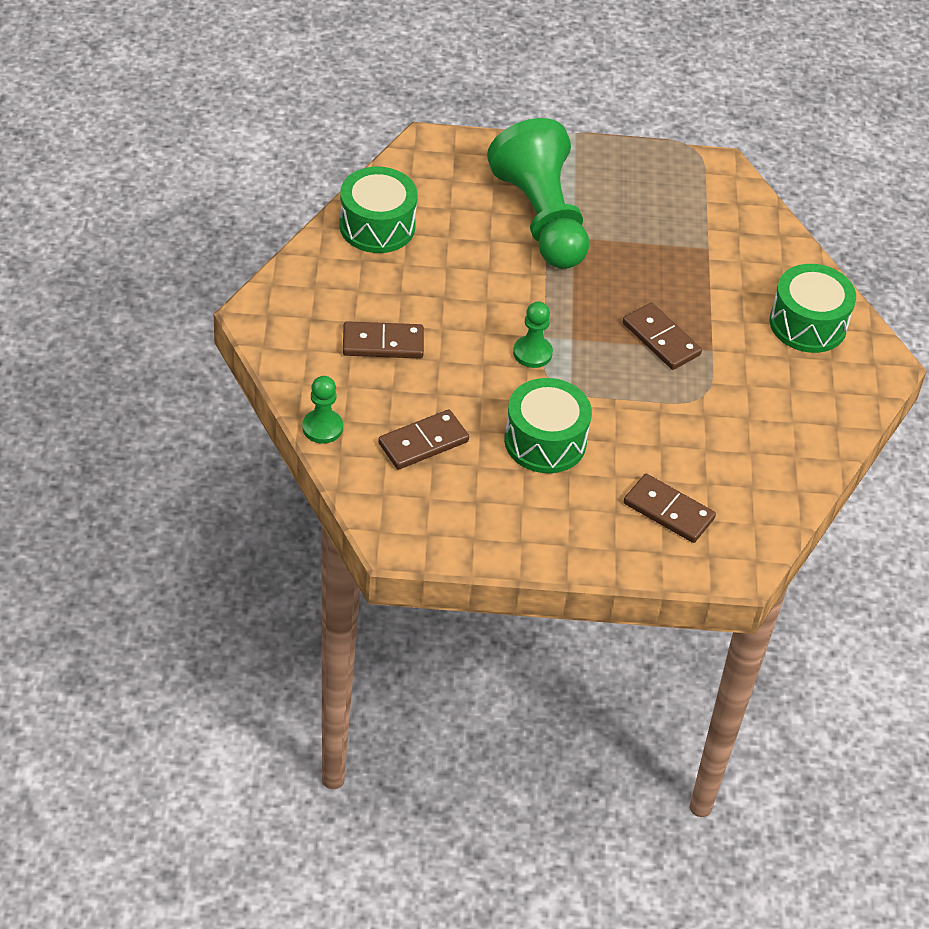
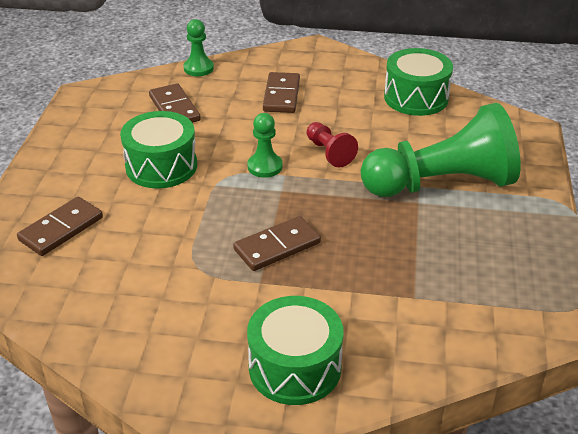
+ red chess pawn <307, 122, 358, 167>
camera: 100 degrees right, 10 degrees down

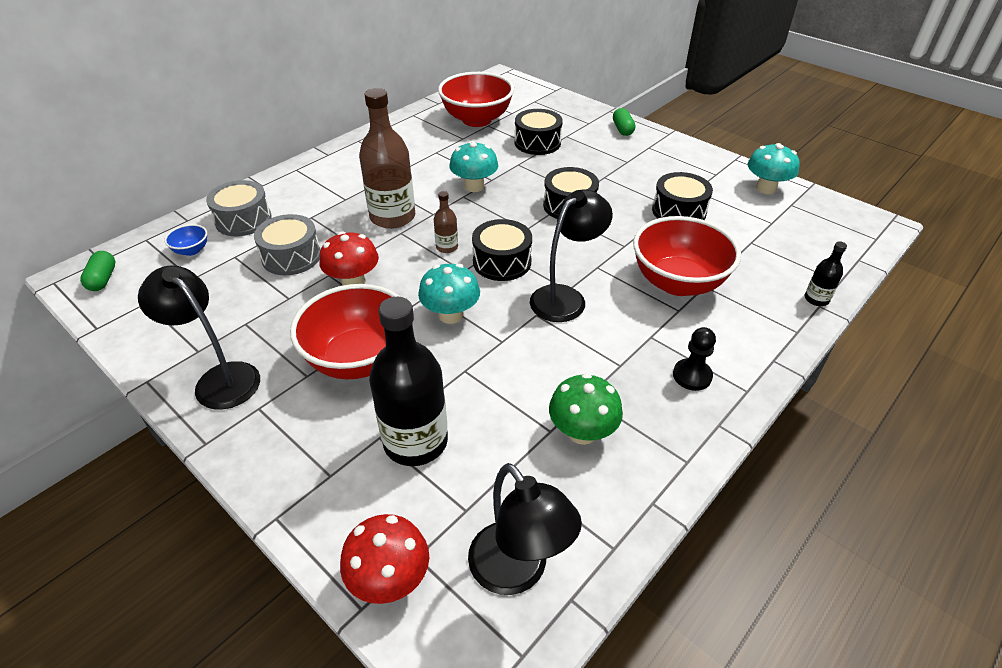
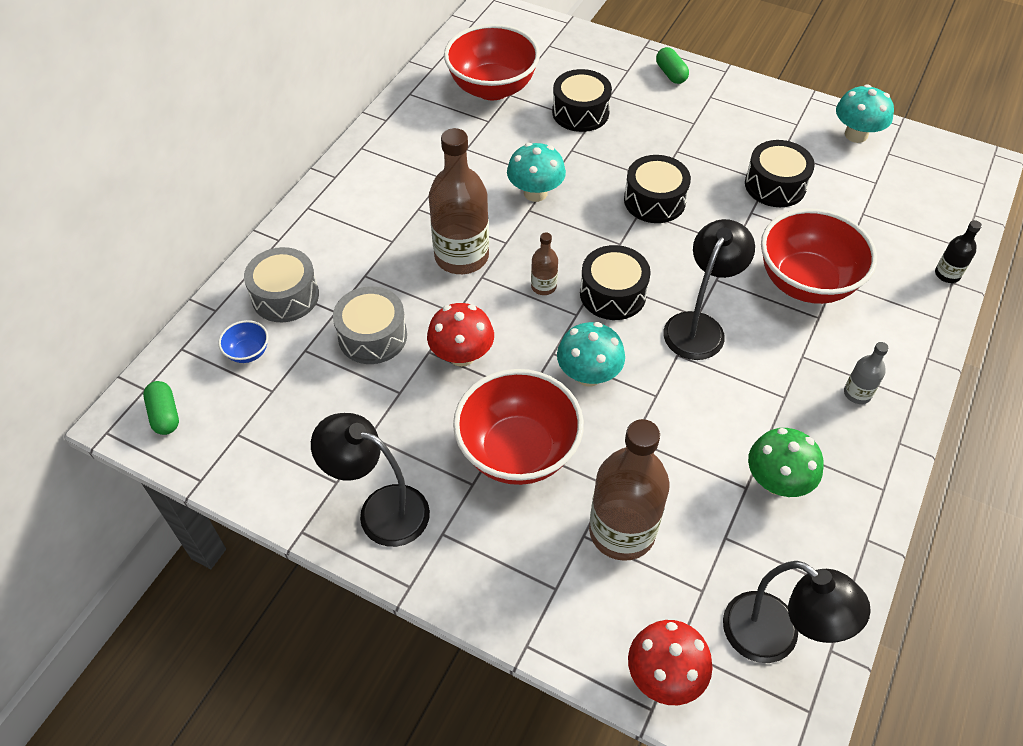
~ black flask <369, 297, 448, 466> to brown flask <589, 419, 670, 561>
~ black chess pawn <673, 327, 716, 391> to ash-grey flask <844, 342, 889, 404>
camera: 15 degrees left, 10 degrees up

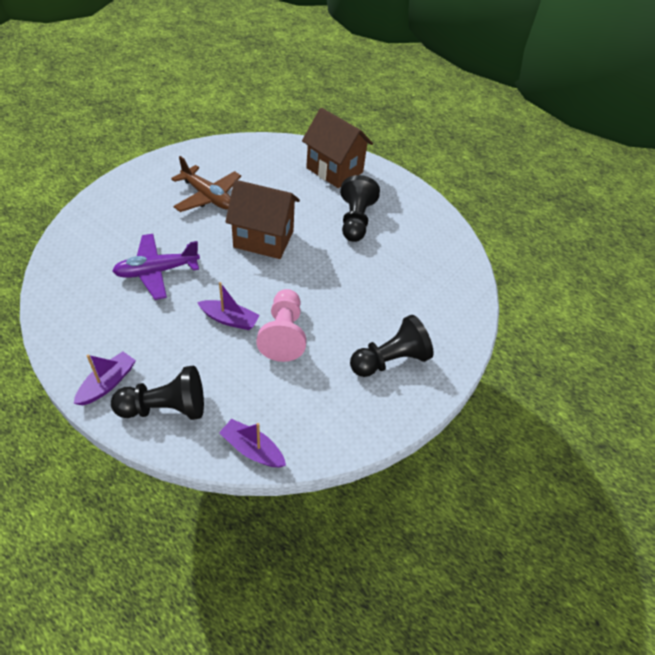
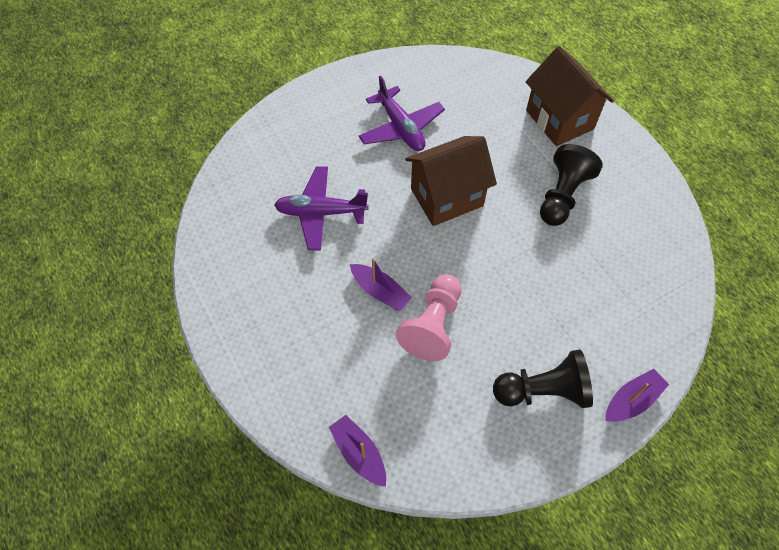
~ brown aeroplane <171, 156, 241, 212> to purple aeroplane <358, 76, 445, 151>
~ brown house <225, 180, 300, 259> = <405, 136, 497, 226> 60 degrees counterclockwise
~ purple sailboat <74, 351, 136, 405> to <605, 369, 669, 422>
- black chess pawn <111, 365, 204, 420>
camera: 25 degrees right, 10 degrees up

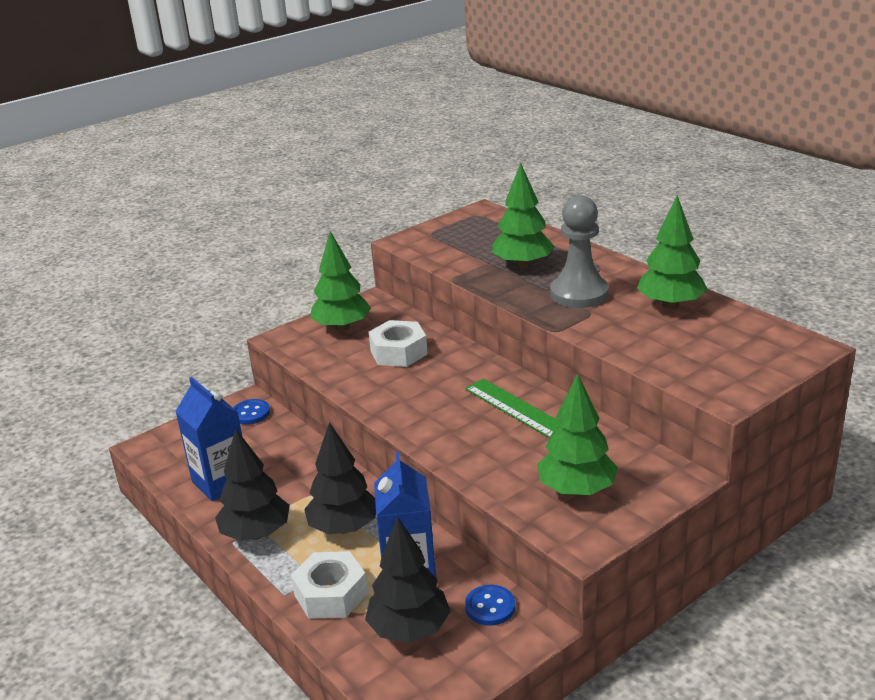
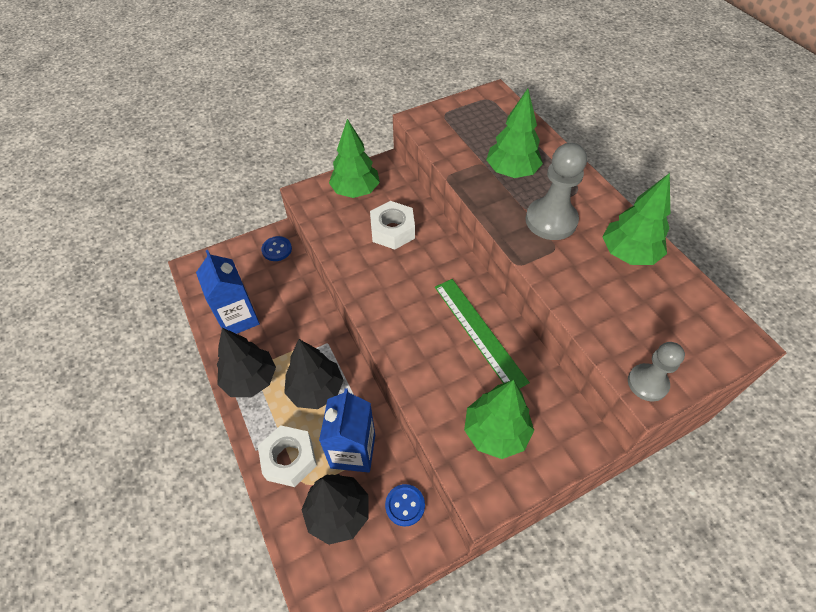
+ ash-grey chess pawn <628, 342, 685, 402>
camera: 10 degrees right, 25 degrees up

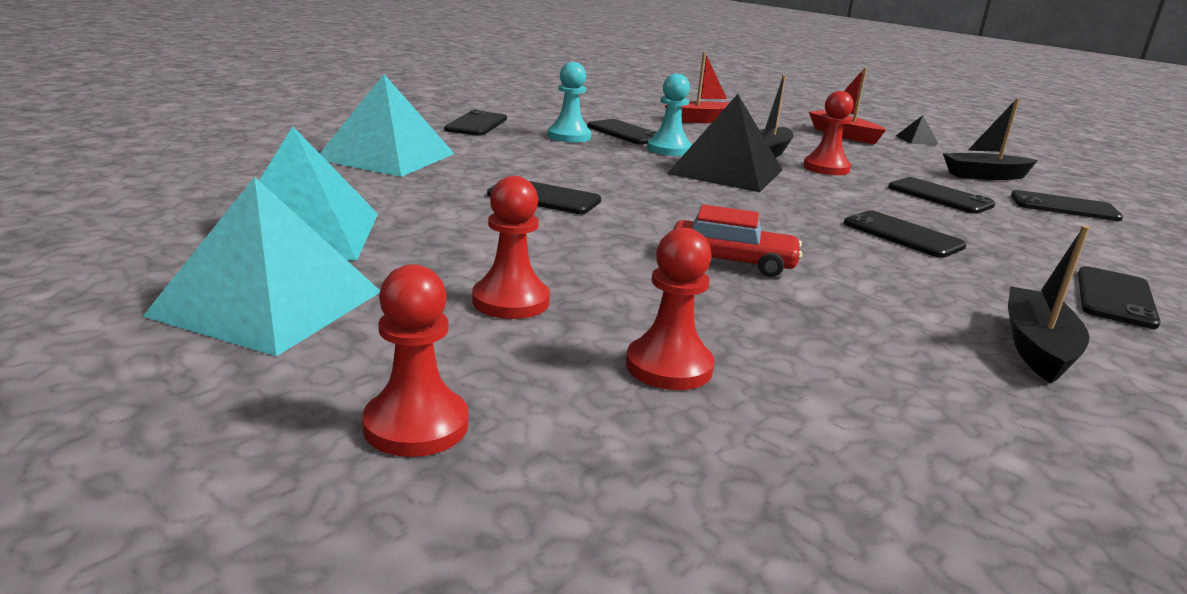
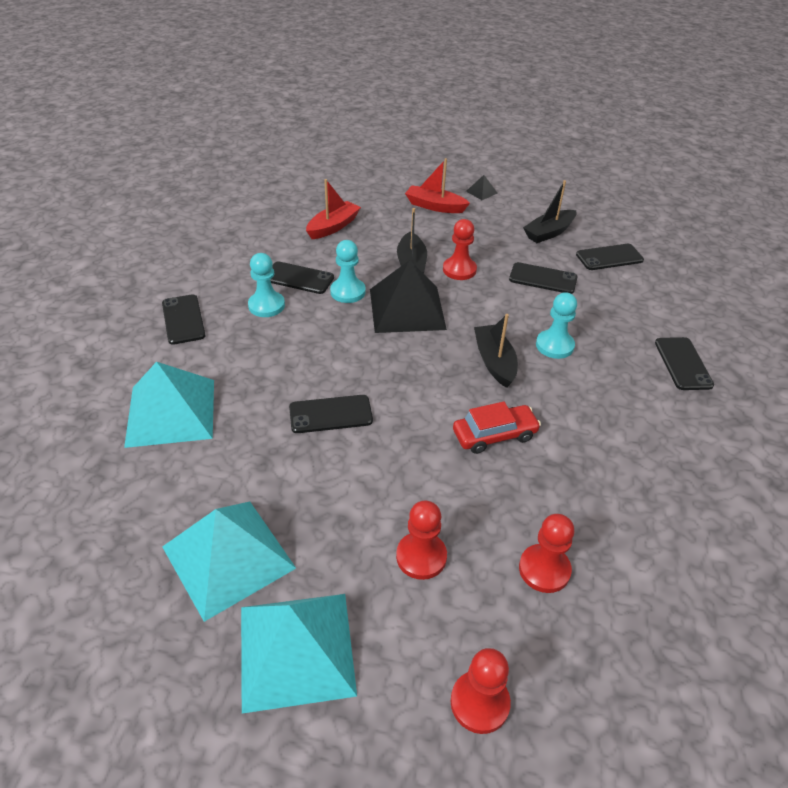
~ black sailboat <1008, 226, 1090, 384> to <474, 314, 518, 388>
~ black mobile phone <844, 210, 966, 258> to turquoise chess pawn <536, 292, 577, 359>
camera: 30 degrees left, 20 degrees up

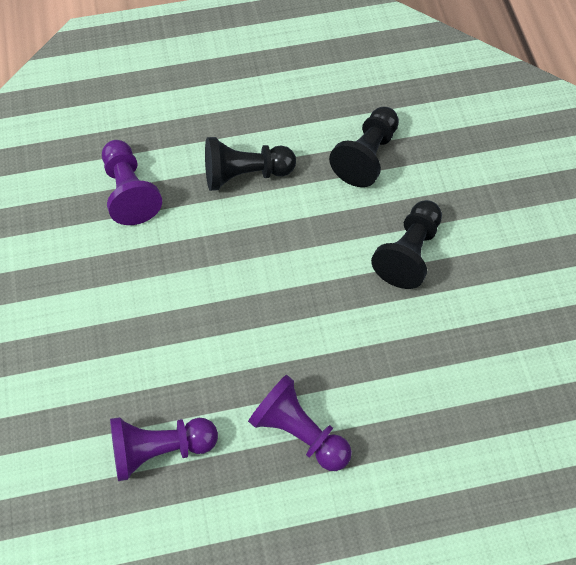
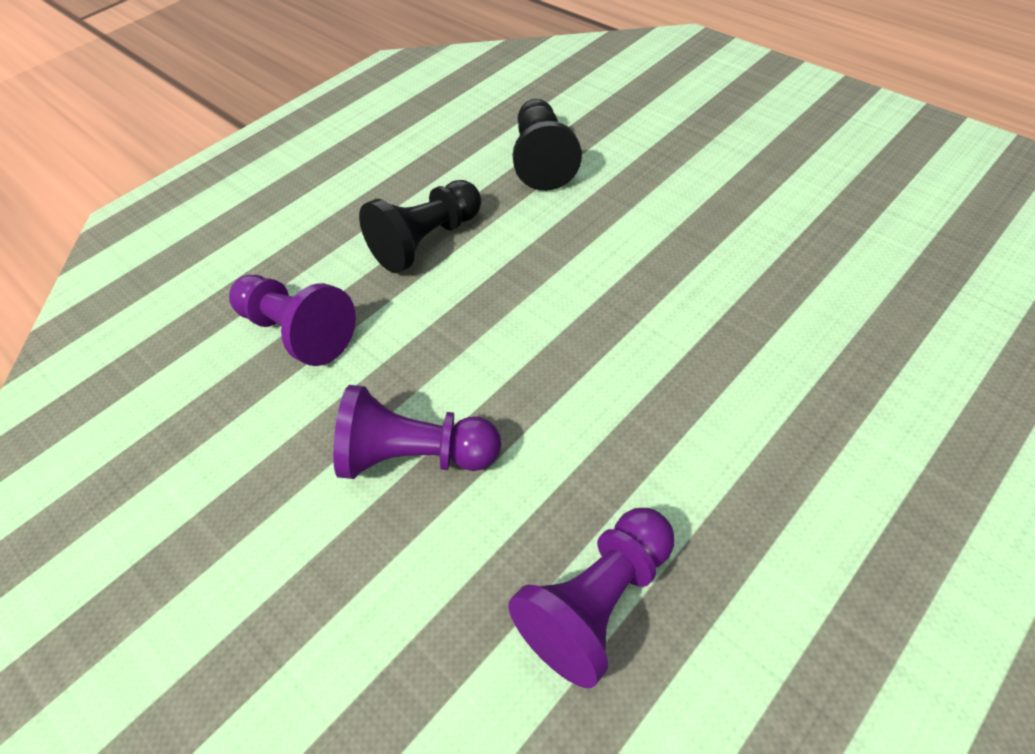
~ purple chess pawn <248, 375, 352, 471> to <333, 385, 501, 479>
- black chess pawn <371, 200, 442, 289>
camera: 30 degrees left, 10 degrees down

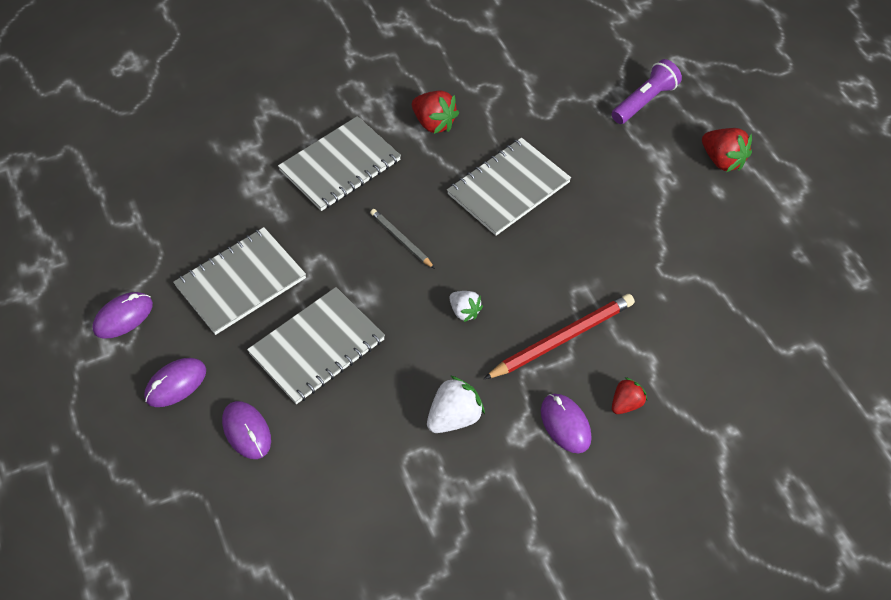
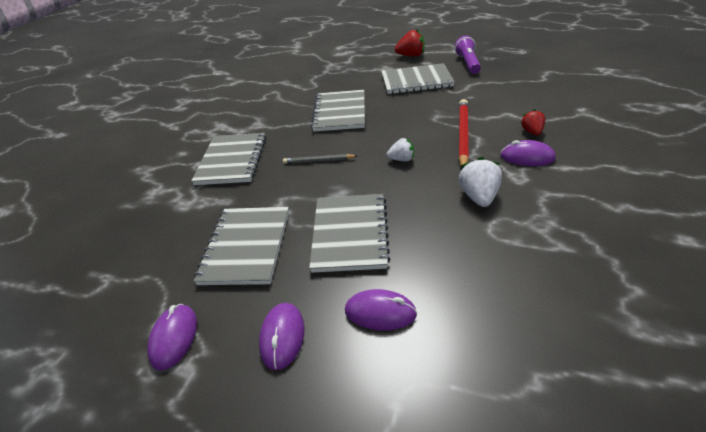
+ ash-grey exercise book <381, 63, 455, 94>
~ purple flashlight <612, 59, 682, 124> to <455, 36, 481, 74>
- red strawberry <412, 90, 459, 134>
camera: 45 degrees left, 15 degrees down

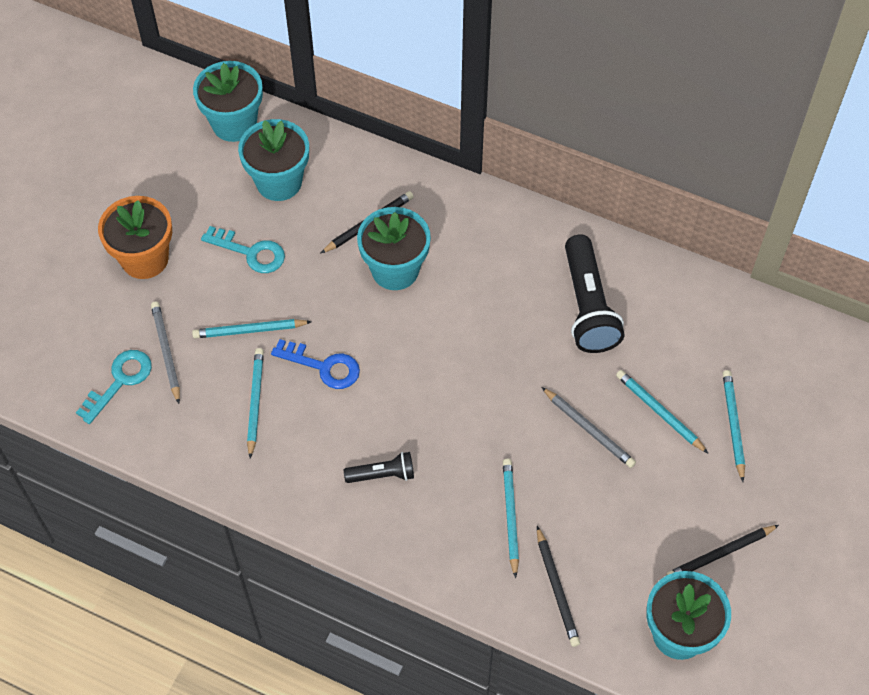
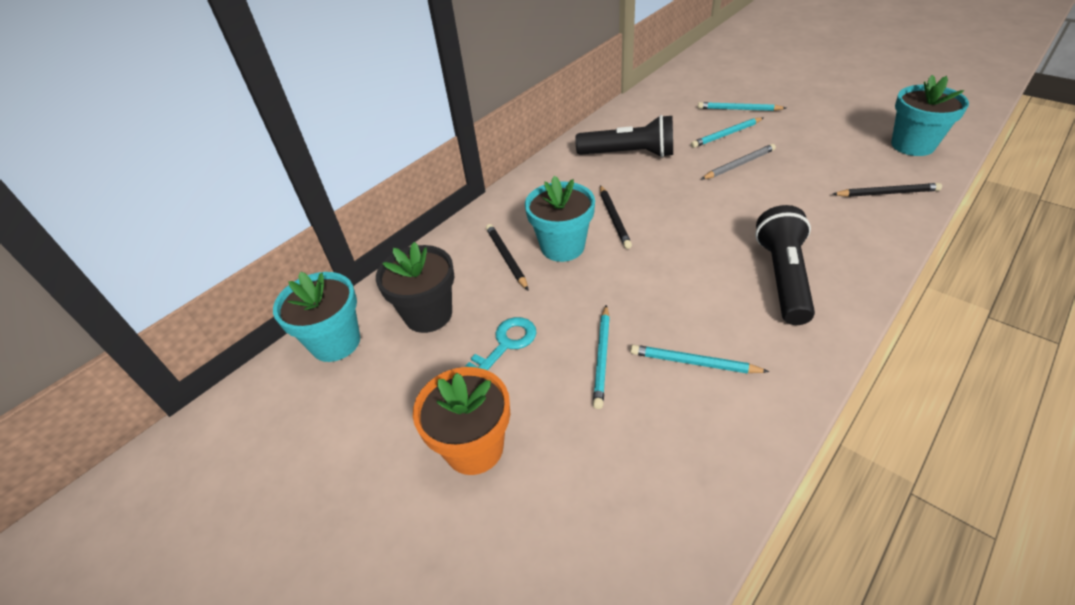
~ turquoise flower pot <238, 119, 309, 201> to black flower pot <376, 242, 455, 333>
~ black pencil <666, 525, 779, 576> to <600, 185, 632, 249>
~ black flashlight <344, 452, 414, 483> = <755, 205, 815, 325> x1.90
- turquoise key <76, 350, 152, 424>
- ash-grey pencil <151, 301, 180, 404>
- cobalt key <271, 339, 360, 389>
- turquoise pencil <503, 458, 519, 578>
camera: 70 degrees left, 15 degrees down

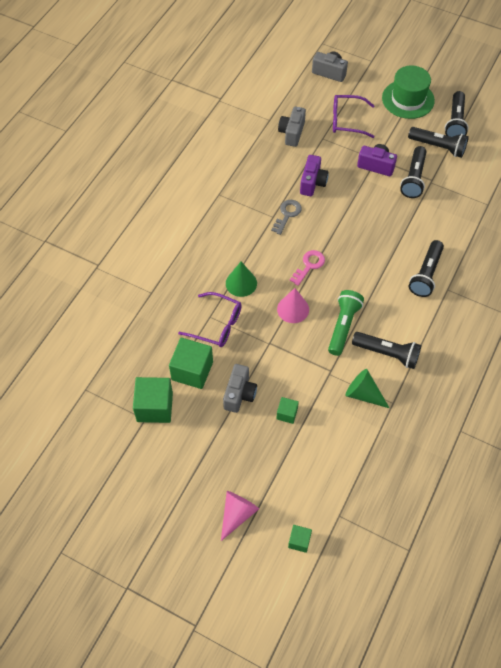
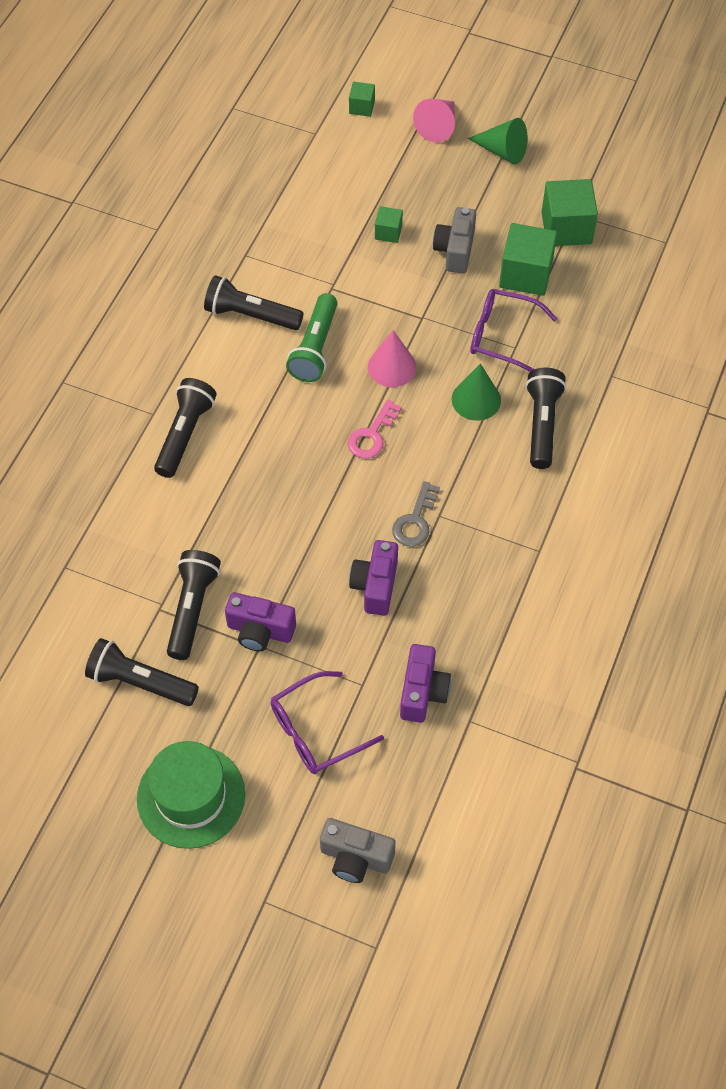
~ purple glasses <333, 95, 374, 138> = <271, 671, 384, 774> 150 degrees clockwise
~ ash-grey photo camera <278, 107, 306, 147> to purple photo camera <400, 644, 451, 723>
~ leaf-green cone shape <345, 369, 389, 408> to <468, 118, 528, 165>
~ black flashlight <445, 91, 469, 137> to <526, 368, 566, 469>
camera: 175 degrees right, 0 degrees up

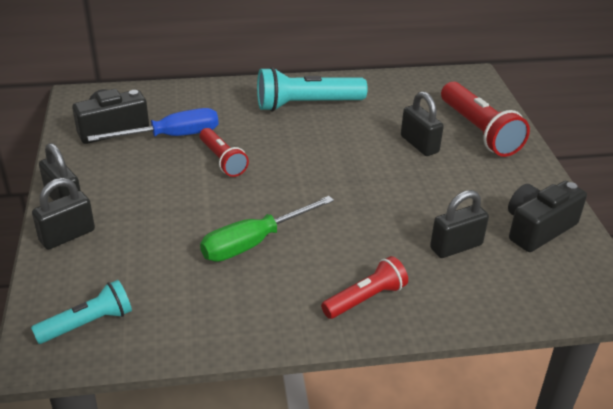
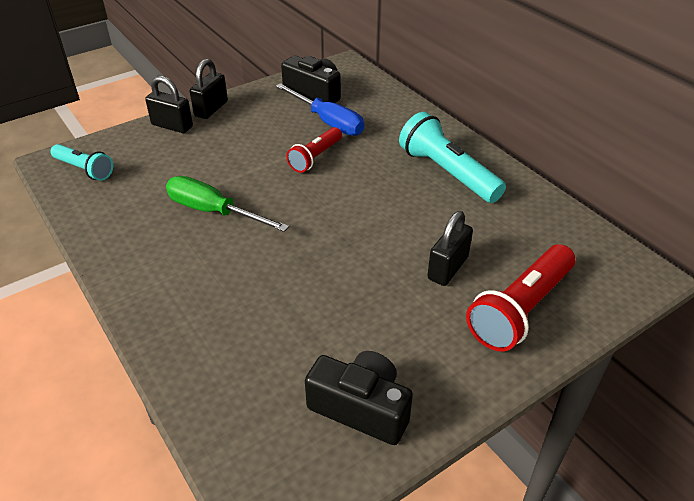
- red flashlight <321, 256, 408, 319>
- black padlock <430, 190, 489, 258>
camera: 65 degrees right, 5 degrees up

